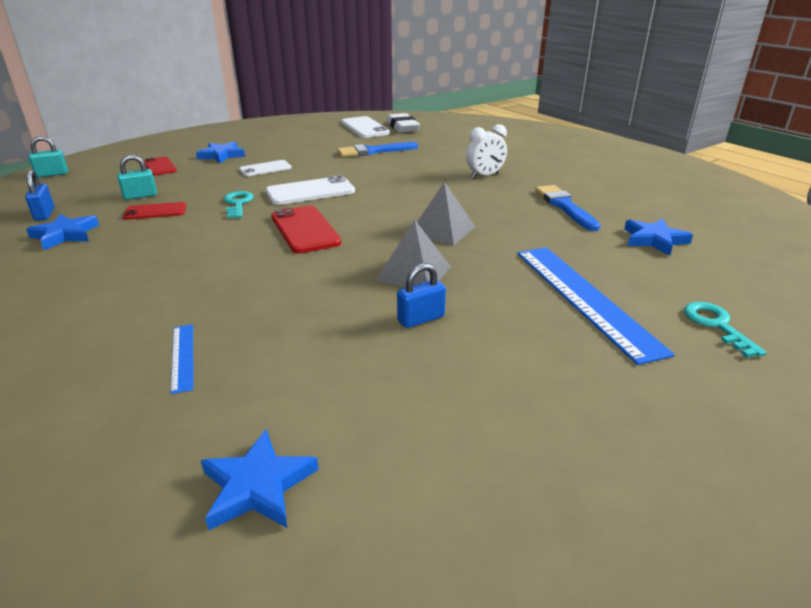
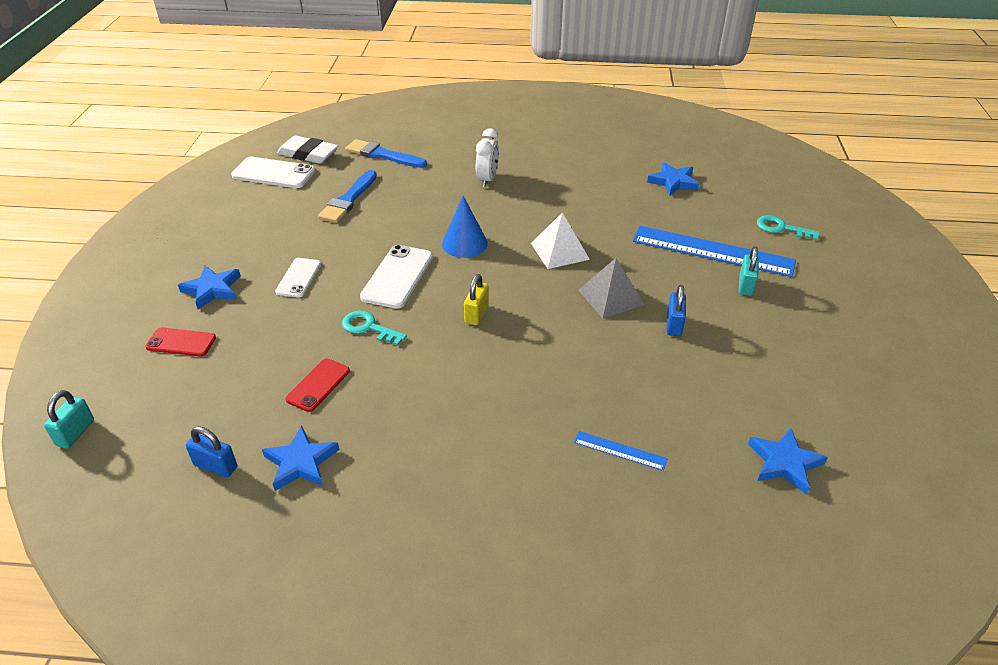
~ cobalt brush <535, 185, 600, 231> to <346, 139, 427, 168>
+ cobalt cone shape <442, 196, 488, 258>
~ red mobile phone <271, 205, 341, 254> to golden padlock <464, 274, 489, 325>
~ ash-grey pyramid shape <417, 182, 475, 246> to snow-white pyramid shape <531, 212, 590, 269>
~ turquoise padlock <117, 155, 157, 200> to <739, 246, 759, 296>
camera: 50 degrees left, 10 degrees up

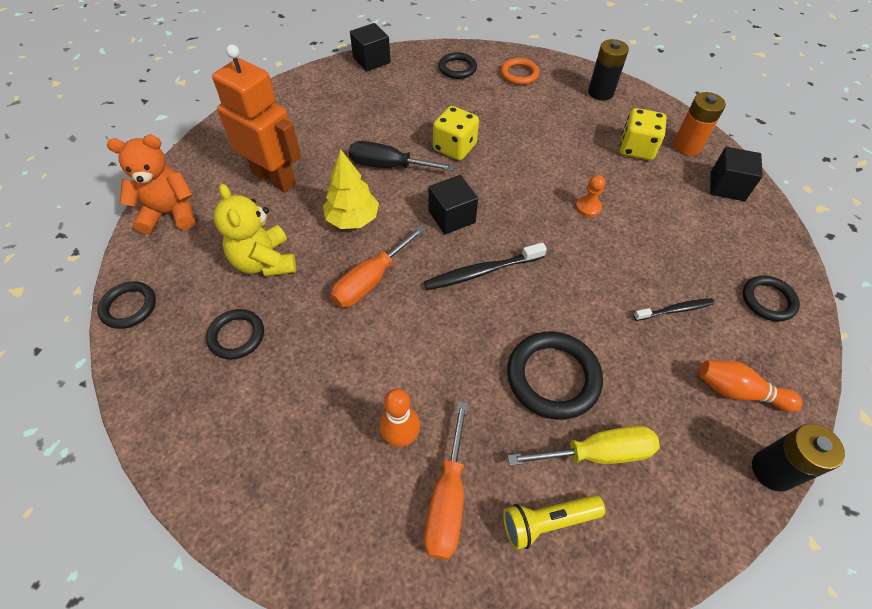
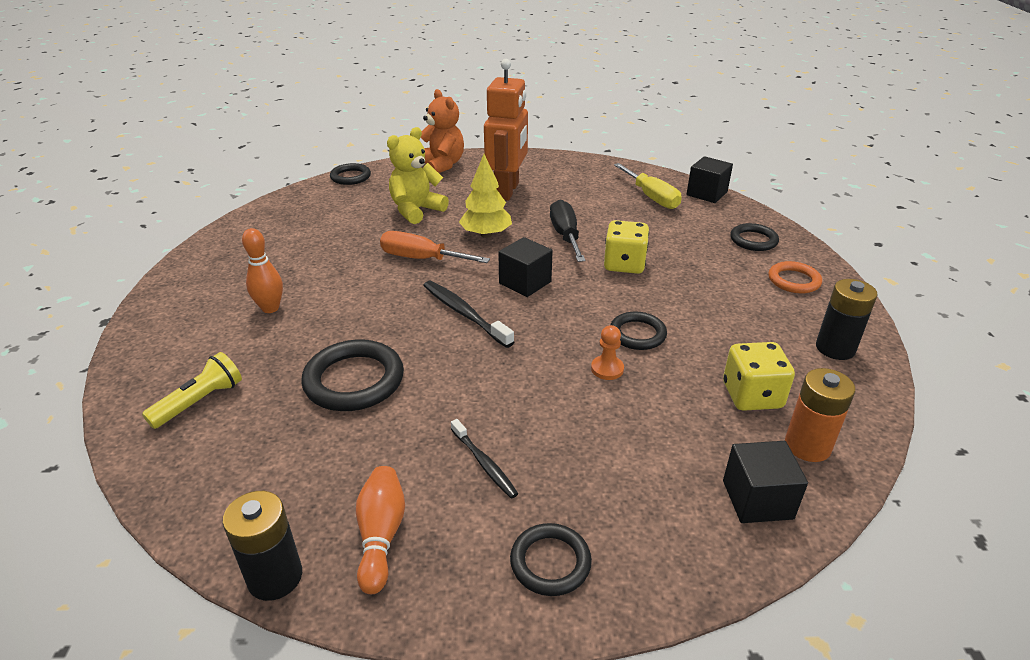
~ golden flashlight <503, 495, 605, 550> = <142, 352, 242, 429> 75 degrees clockwise
~ black torus <206, 309, 264, 360> to <610, 311, 667, 350>
~ golden flat screwdriver <508, 426, 660, 466> to <614, 163, 682, 209>
- bright orange flat screwdriver <424, 401, 468, 560>
camera: 70 degrees right, 20 degrees down

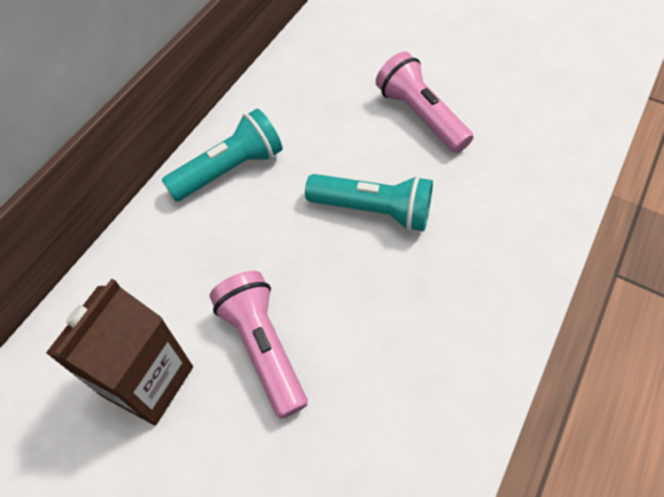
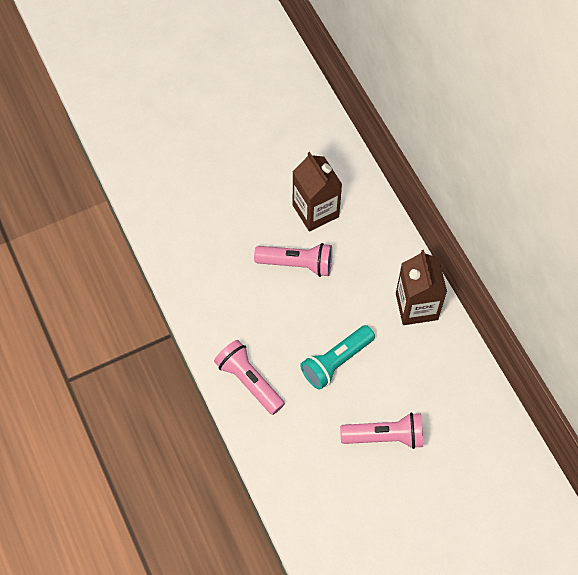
+ rose-pink flashlight <214, 340, 285, 415>
~ turquoise flashlight <162, 109, 283, 201> to brown carton <396, 250, 447, 325>
camera: 125 degrees right, 5 degrees up

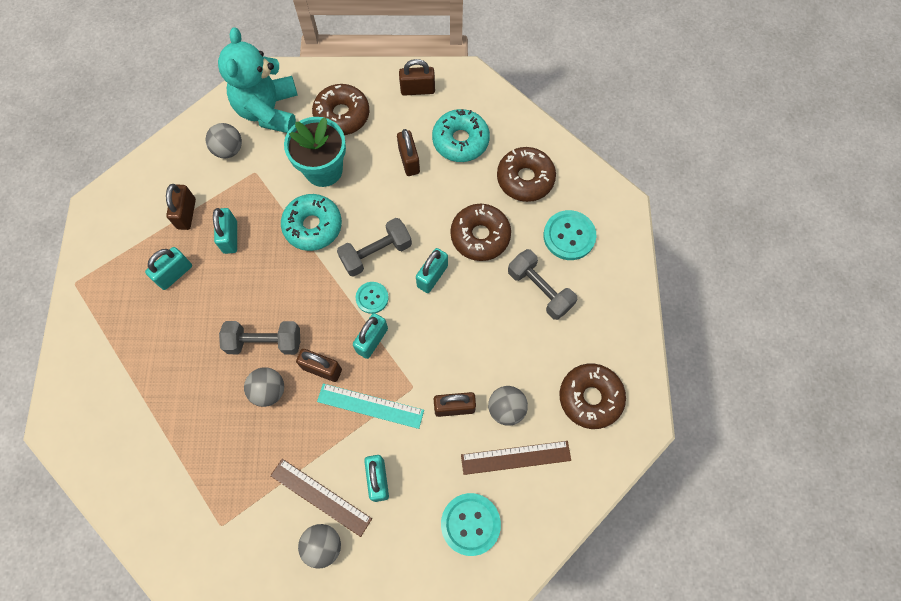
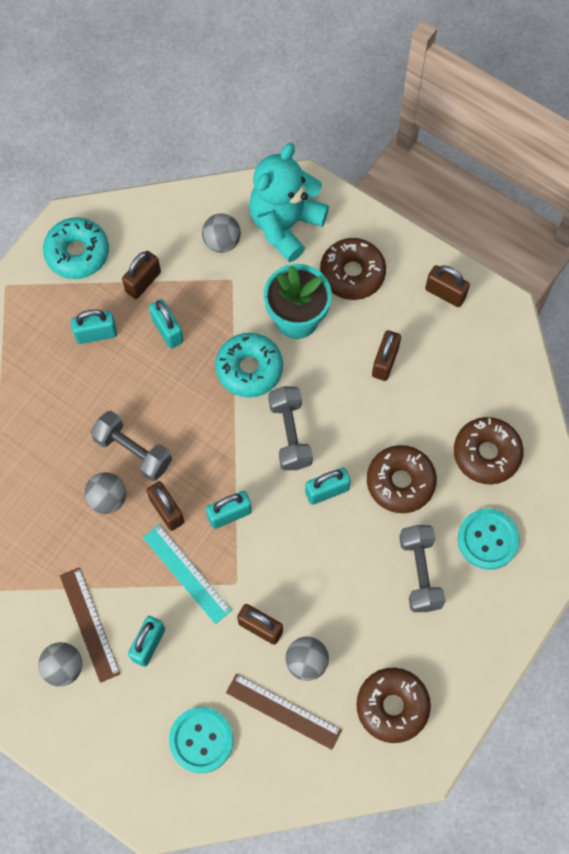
~ turquoise donut <432, 109, 490, 162> to <43, 217, 109, 279>
~ turquoise padlock <213, 208, 237, 254> = <149, 299, 184, 349> 60 degrees counterclockwise
~ ash-grey hand weight <337, 218, 412, 277> = <268, 386, 313, 470> 75 degrees clockwise
- turquoise button <356, 282, 389, 314>
camera: 35 degrees right, 0 degrees up

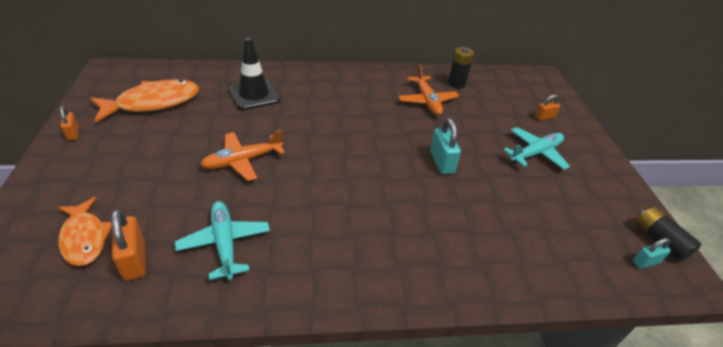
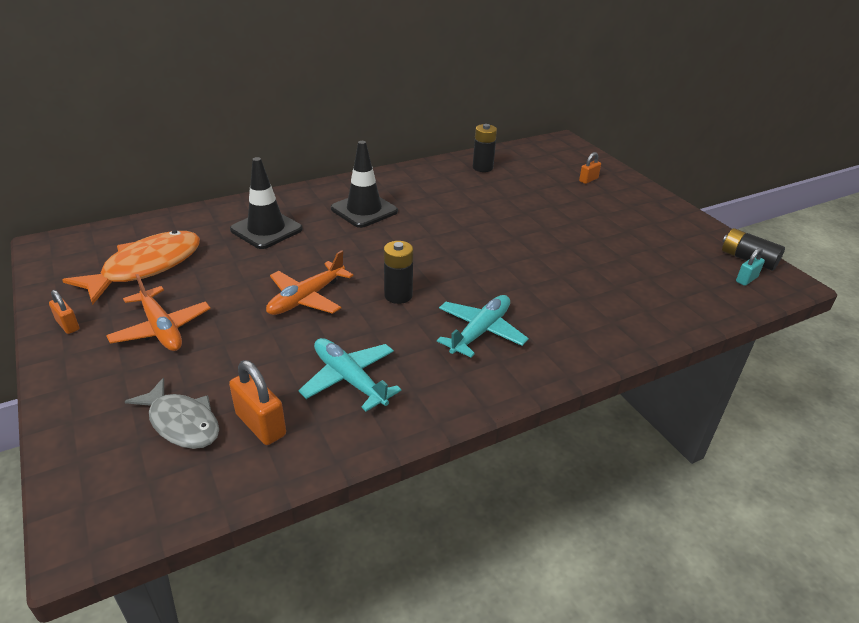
~ bright orange aeroplane <398, 65, 459, 115> to <106, 274, 211, 351>
~ bright orange toy fish <58, 197, 112, 266> to ash-grey toy fish <125, 378, 219, 449>
+ black traffic cone <331, 141, 398, 228>
+ black battery <384, 241, 413, 304>
~ turquoise aeroplane <503, 127, 570, 170> to <437, 295, 529, 358>
- turquoise padlock <430, 118, 461, 174>
camera: 20 degrees left, 5 degrees down

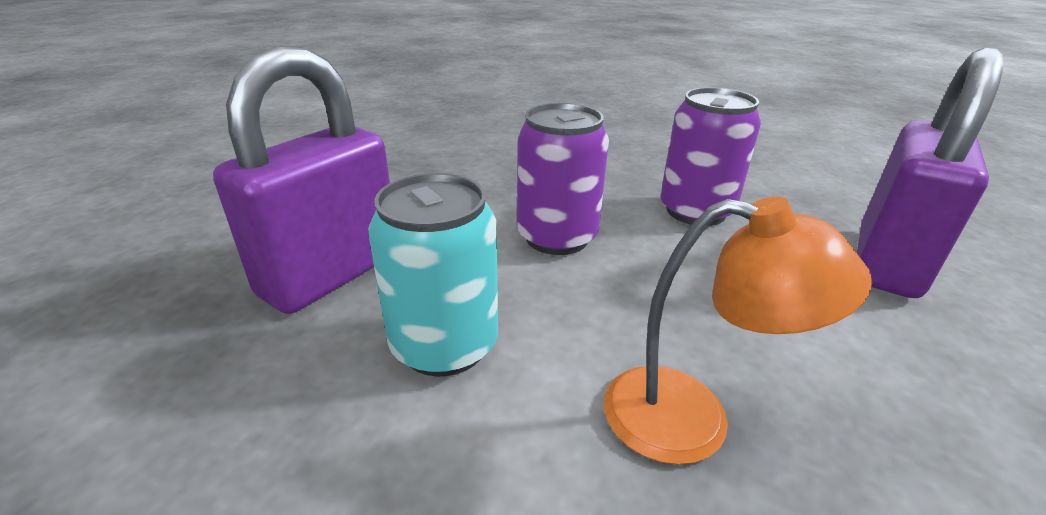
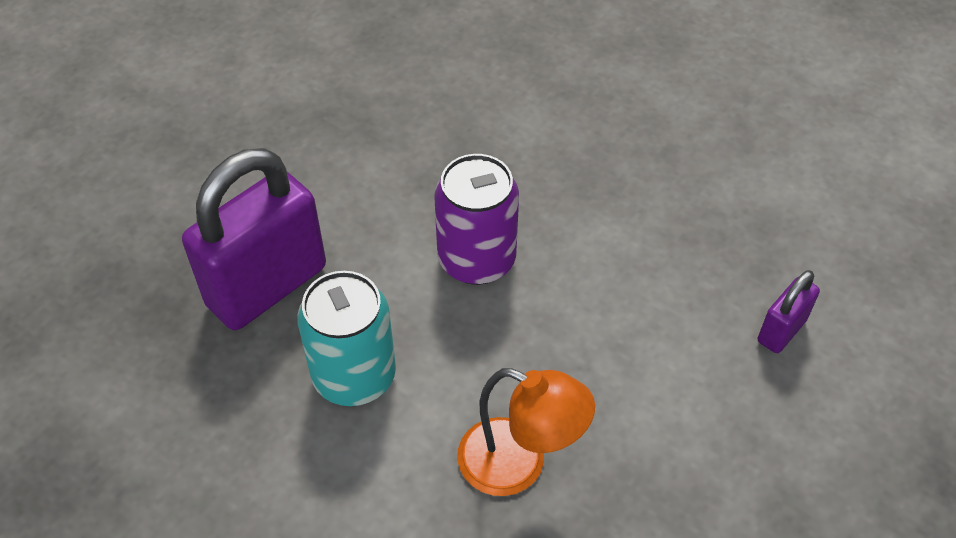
~ purple padlock <857, 48, 1004, 298> = <758, 270, 820, 353> x0.47
- purple soda can <660, 87, 761, 226>
camera: 10 degrees right, 20 degrees up

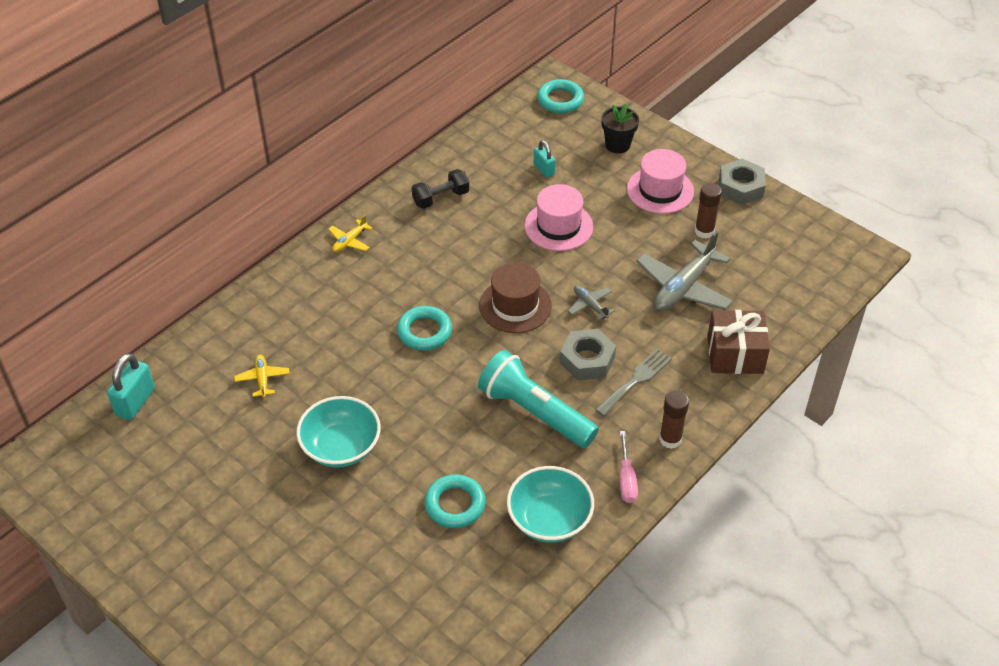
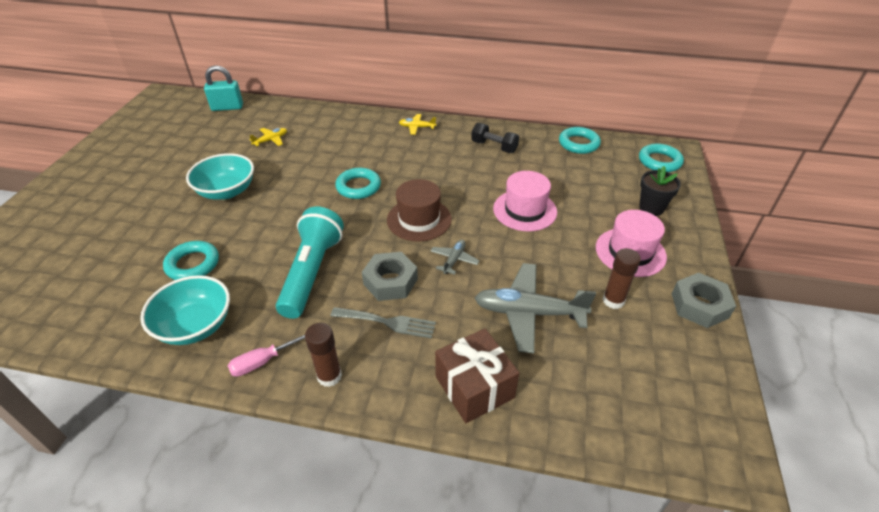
+ turquoise torus <559, 127, 601, 154>
- turquoise padlock <534, 140, 556, 178>
camera: 60 degrees right, 5 degrees down

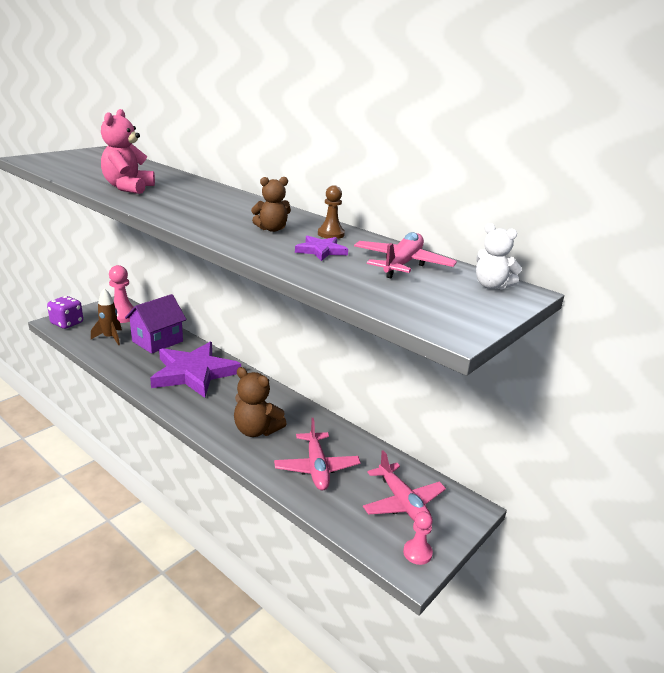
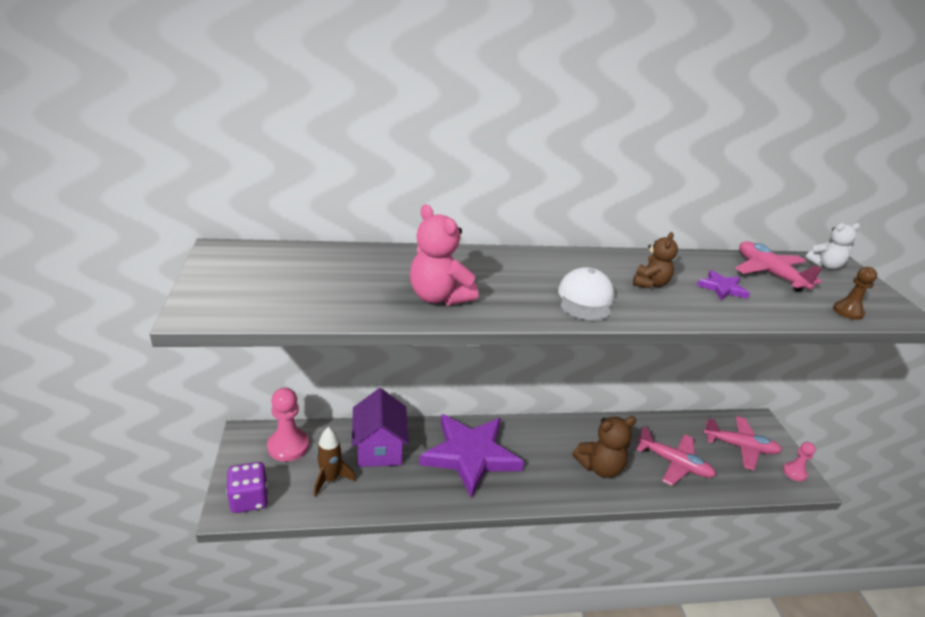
+ snow-white peaked cap <558, 267, 615, 321>
~ brown chess pawn <318, 185, 345, 239> to <833, 267, 877, 320>
camera: 50 degrees left, 5 degrees up

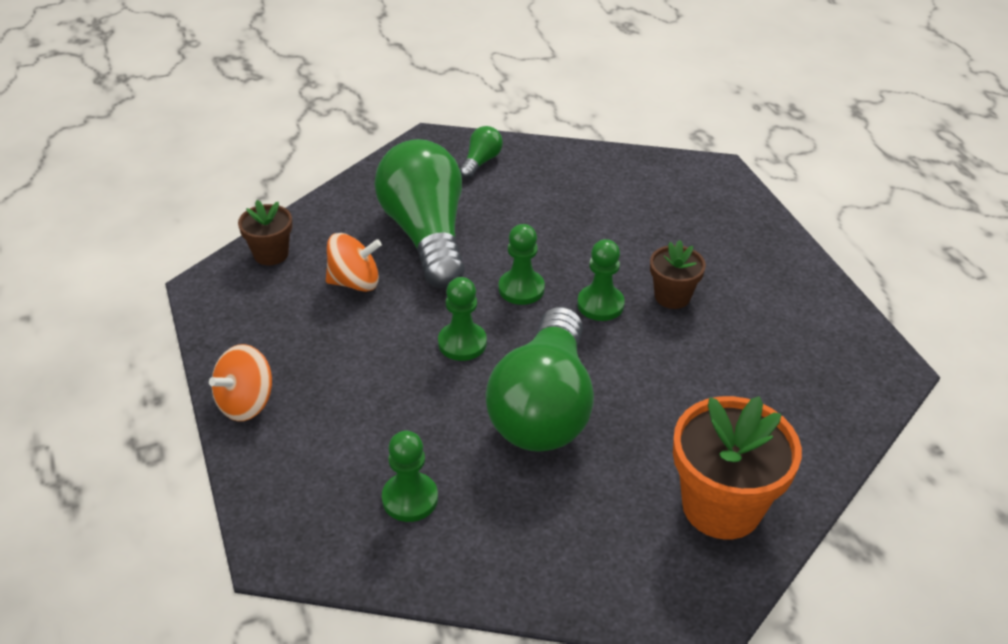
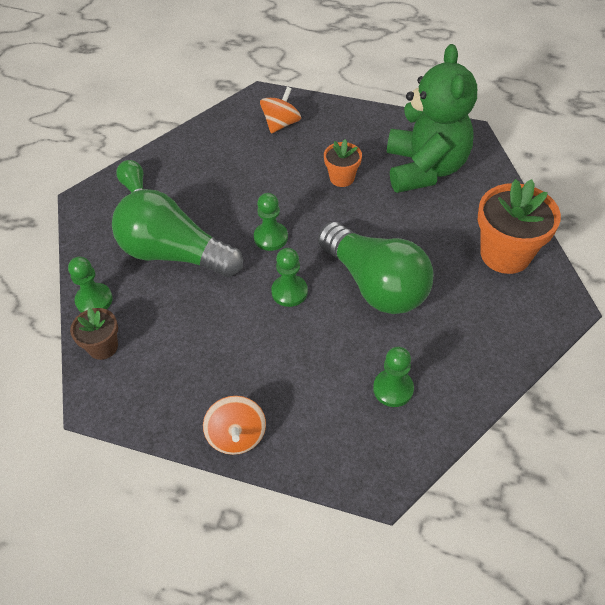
~ leaf-green chess pawn <577, 239, 625, 321> to <68, 257, 113, 313>
~ bright orange whirligig <326, 233, 382, 292> to <260, 87, 301, 134>
~ brown flower pot <650, 240, 706, 309> to bright orange flower pot <324, 139, 362, 187>
+ leaf-green teddy bear <387, 44, 477, 193>
camera: 50 degrees left, 10 degrees up

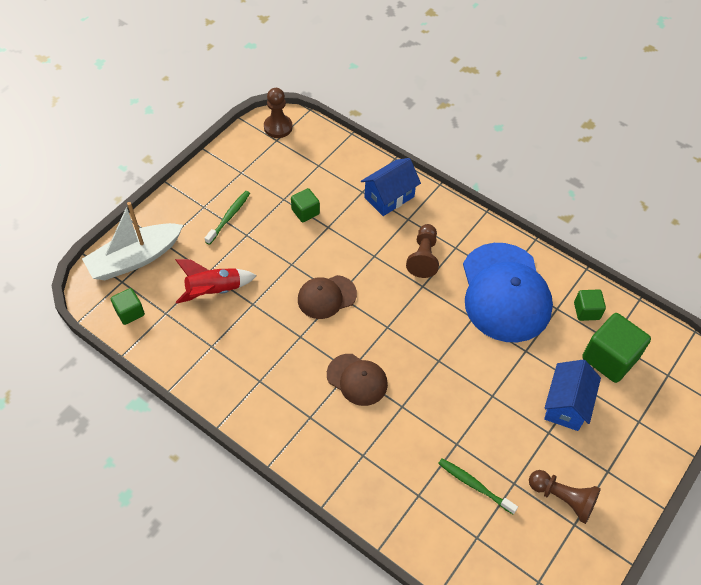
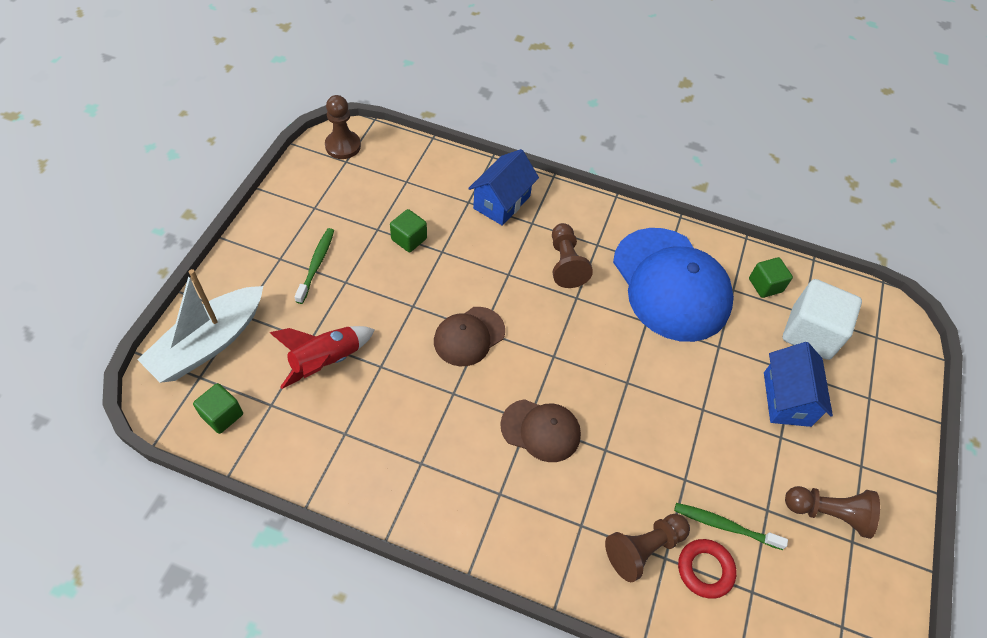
+ brown chess pawn <605, 514, 690, 582>
+ red torus <678, 539, 736, 599>
~ leaf-green block <582, 313, 651, 383> to snow-white block <783, 279, 862, 360>
camera: 20 degrees left, 0 degrees up

